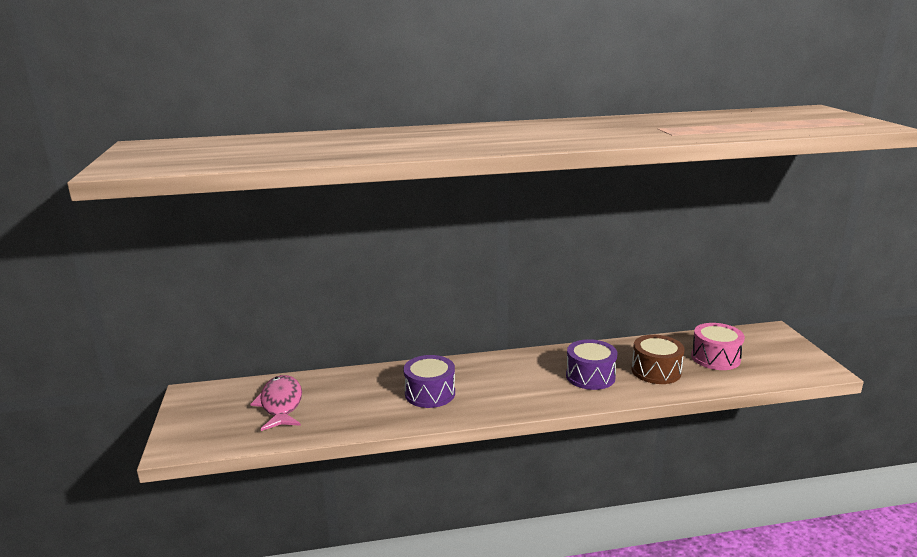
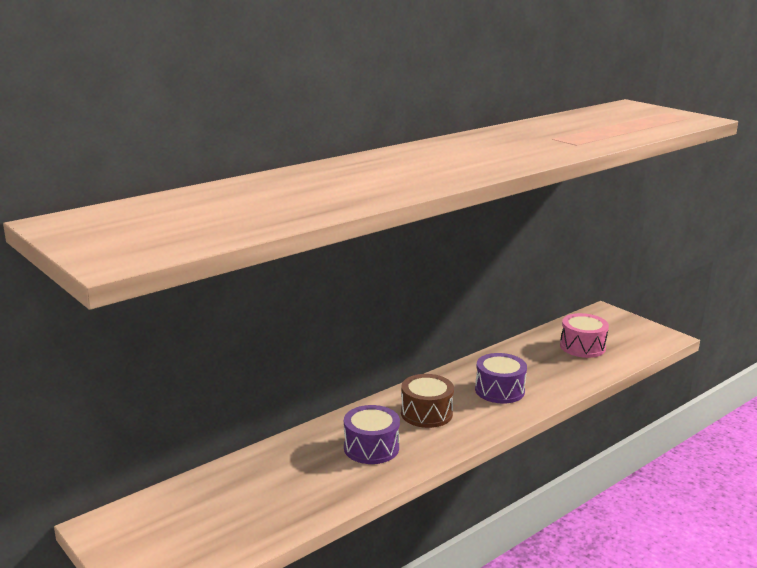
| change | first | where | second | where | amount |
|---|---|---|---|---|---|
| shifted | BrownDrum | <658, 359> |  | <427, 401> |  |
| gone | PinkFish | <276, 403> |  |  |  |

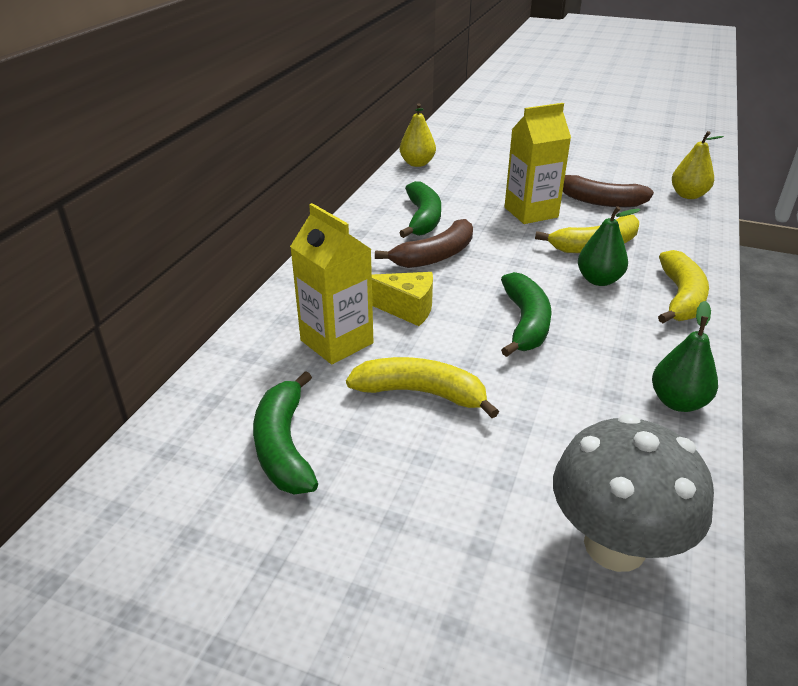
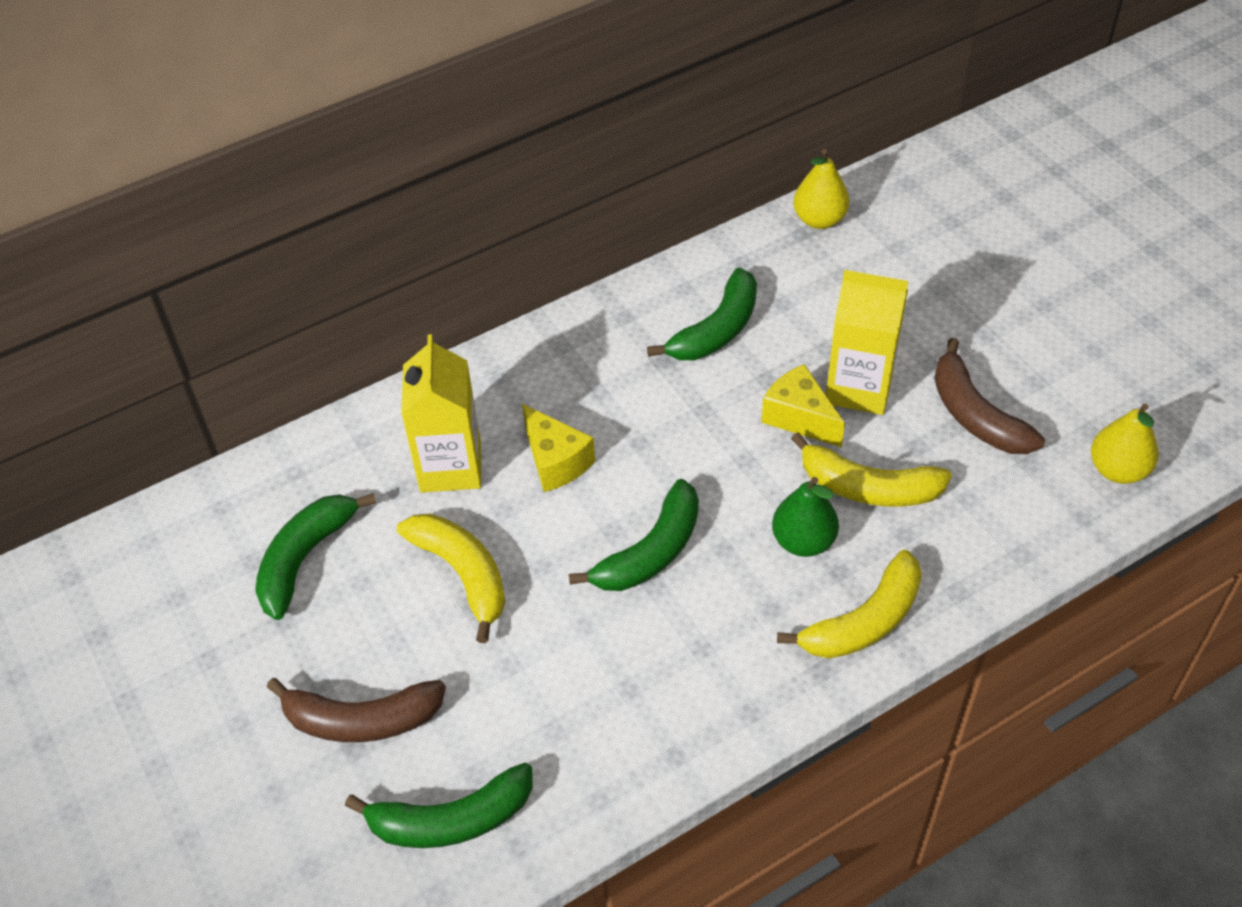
| change | first | where | second | where | amount |
|---|---|---|---|---|---|
| shifted | BrownBanana | <424, 243> |  | <356, 710> |  |
| gone | GreenPear | <685, 356> |  |  |  |
| swapped | GreyMushroom | <633, 493> | GreenBanana | <438, 805> |  |
| new |  |  | YellowCheese | <803, 405> |  |

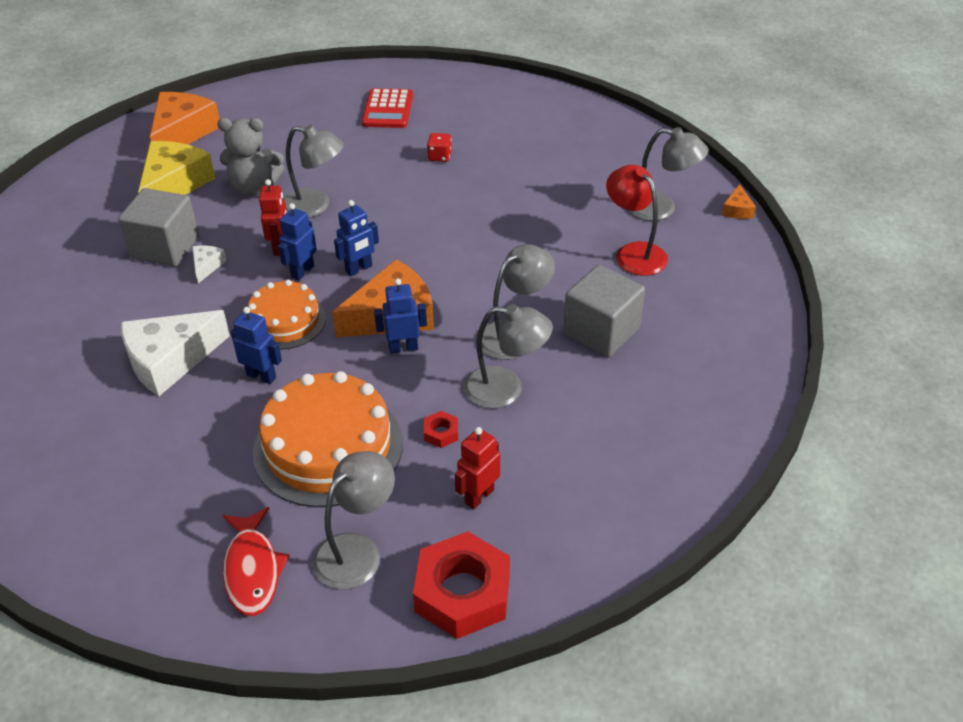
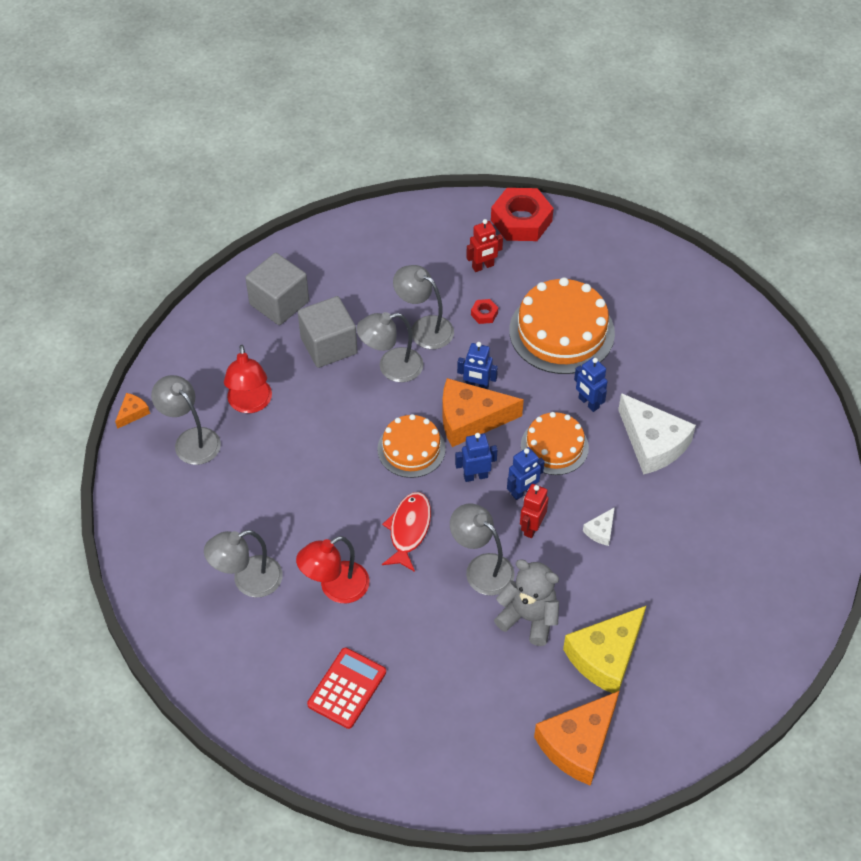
| change | first | where | second | where | amount |
|---|---|---|---|---|---|
| swapped | RedDice | <439, 147> | RedLamp | <333, 569> |  |
| shifted | GreyCube | <158, 227> |  | <277, 289> |  |
| rotated | WhiteCheese | <175, 353> |  | <657, 434> | 60 degrees clockwise |
| shifted | GreyLamp | <353, 520> |  | <243, 564> |  |
| shifted | RedFish | <255, 561> |  | <406, 532> |  |
| new |  |  | OrangeCake | <411, 446> |  |

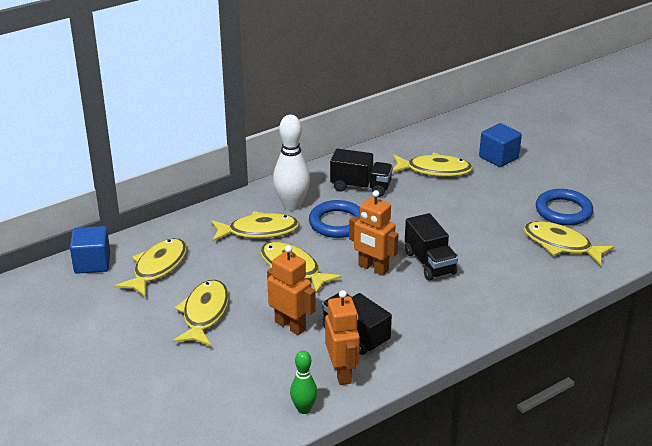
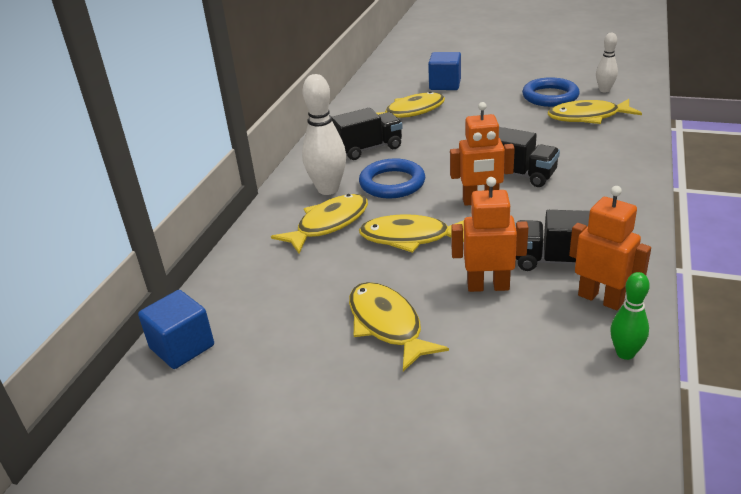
| change | first | where | second | where | amount |
|---|---|---|---|---|---|
| gone | YellowFish | <151, 267> |  |  |  |
| new |  |  | WhiteBowlingPin | <607, 62> |  |

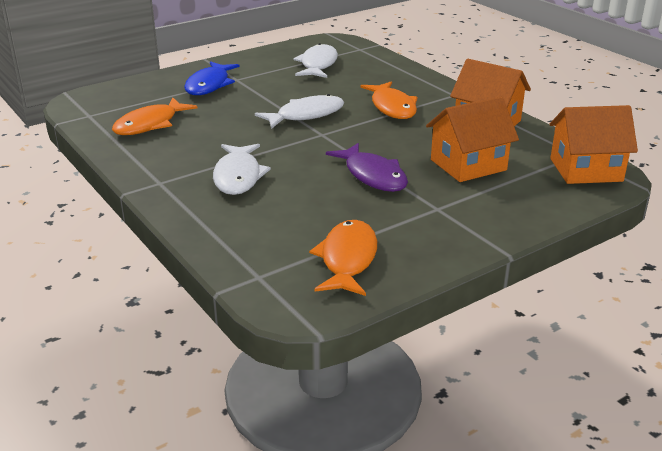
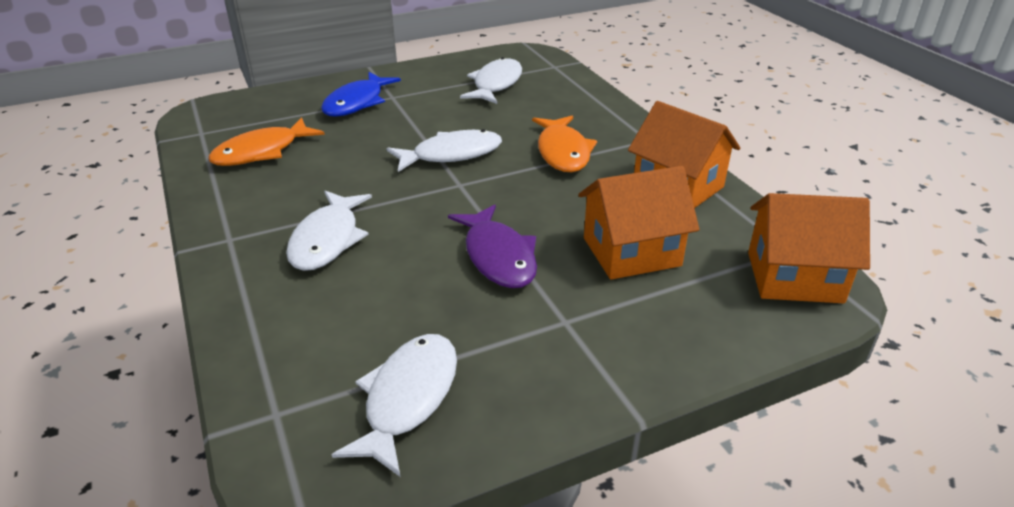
| change | first | where | second | where | amount |
|---|---|---|---|---|---|
| repainted | OrangeFish | <343, 258> | WhiteFish | <394, 405> |  |

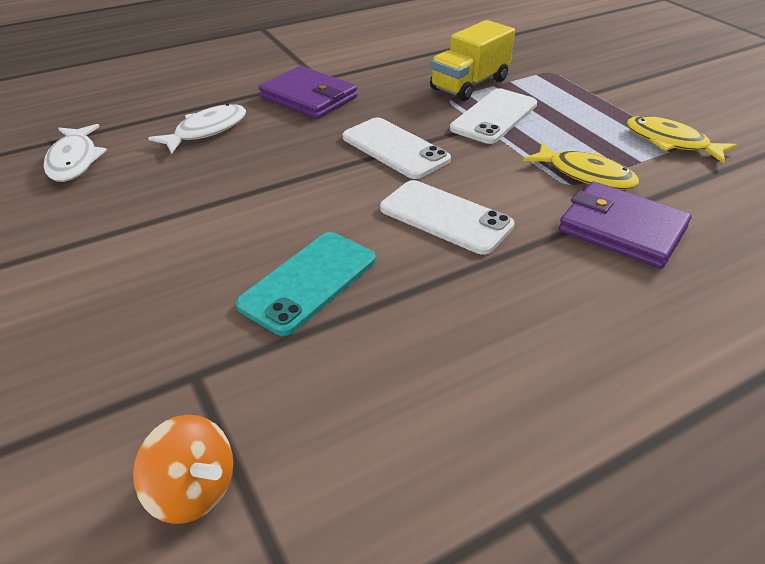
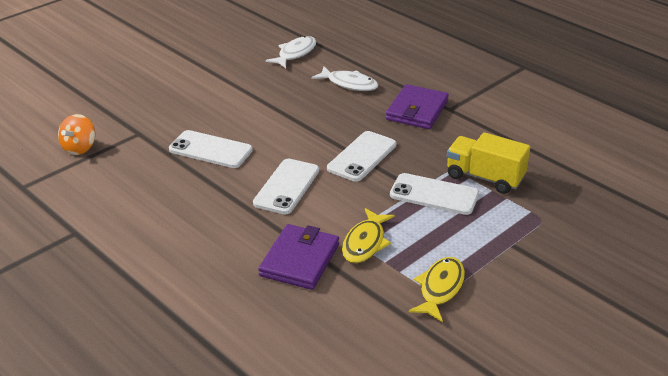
| change | first | where | second | where | amount |
|---|---|---|---|---|---|
| rotated | WhiteFish | <75, 153> |  | <291, 52> | 150 degrees clockwise |
| repainted | TurquoisePhone | <306, 284> | WhitePhone | <211, 149> |  |

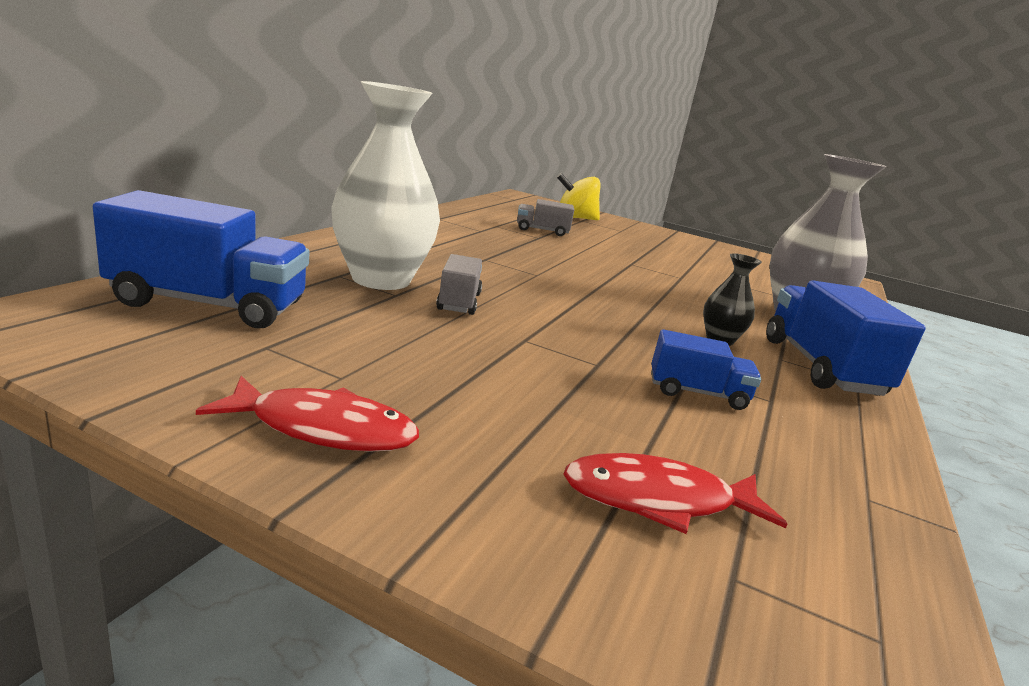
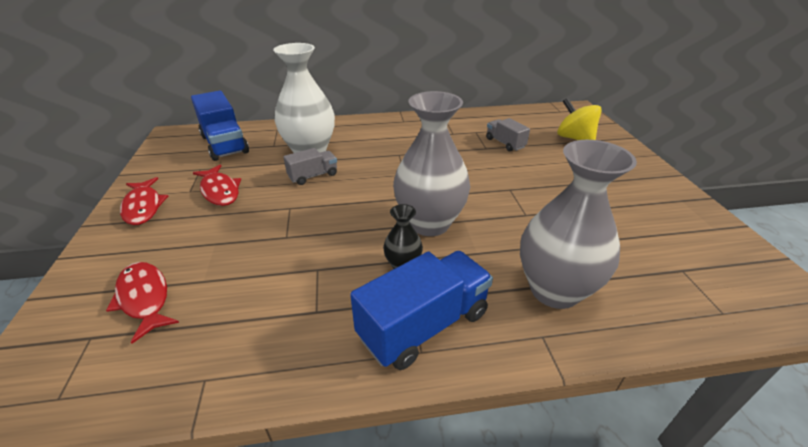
| change | first | where | second | where | amount |
|---|---|---|---|---|---|
| gone | BlueTruck | <706, 369> |  |  |  |
| new |  |  | GreyVase | <431, 163> |  |
| new |  |  | RedFish | <217, 185> |  |

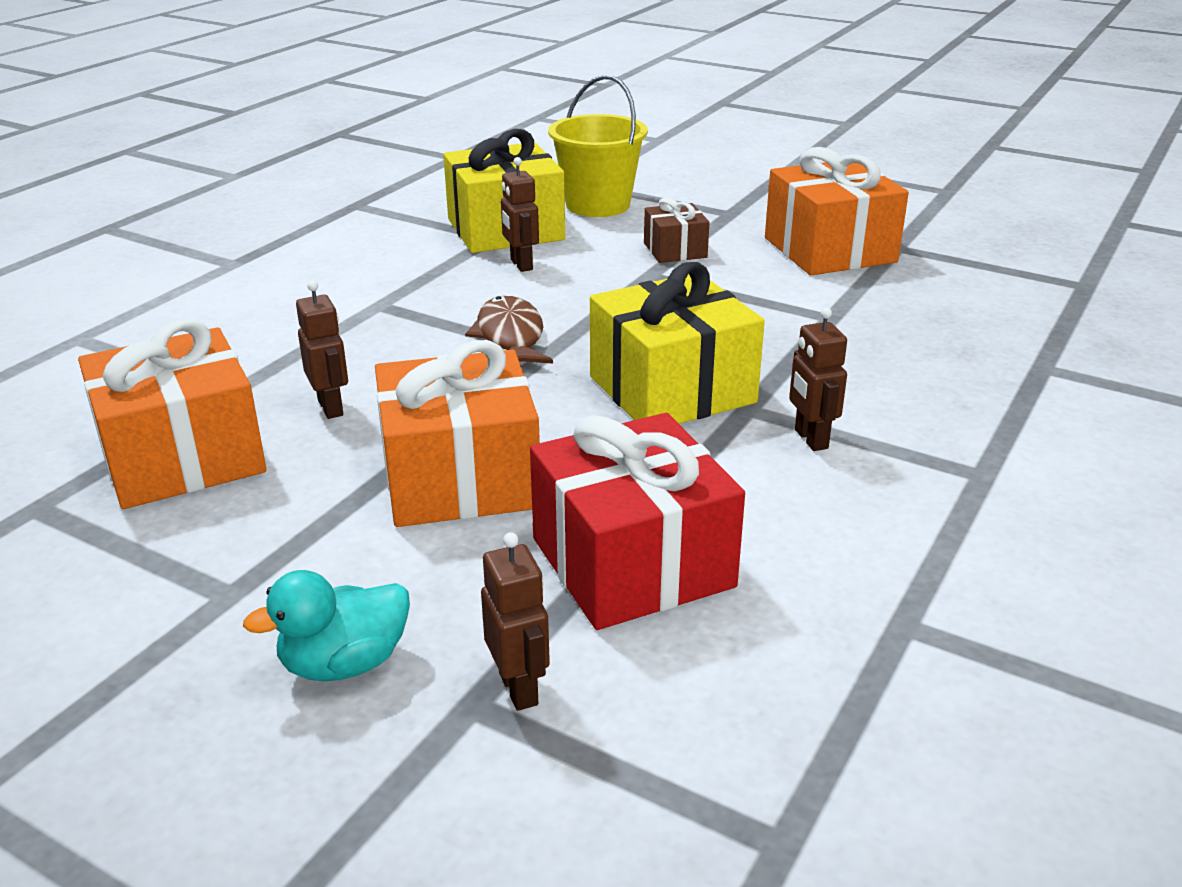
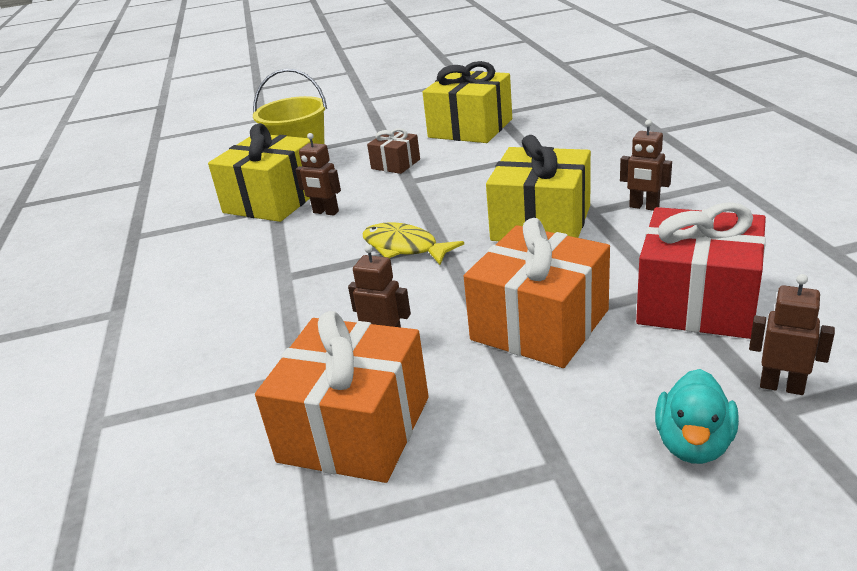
| change | first | where | second | where | amount |
|---|---|---|---|---|---|
| repainted | OrangeGift | <837, 211> | YellowGift | <467, 102> |  |
| repainted | BrownFish | <509, 330> | YellowFish | <413, 243> |  |

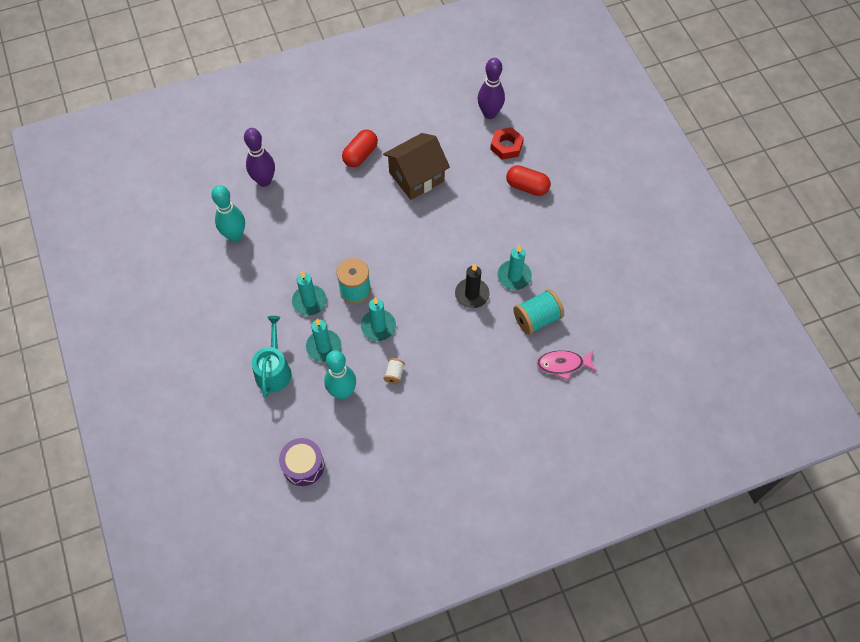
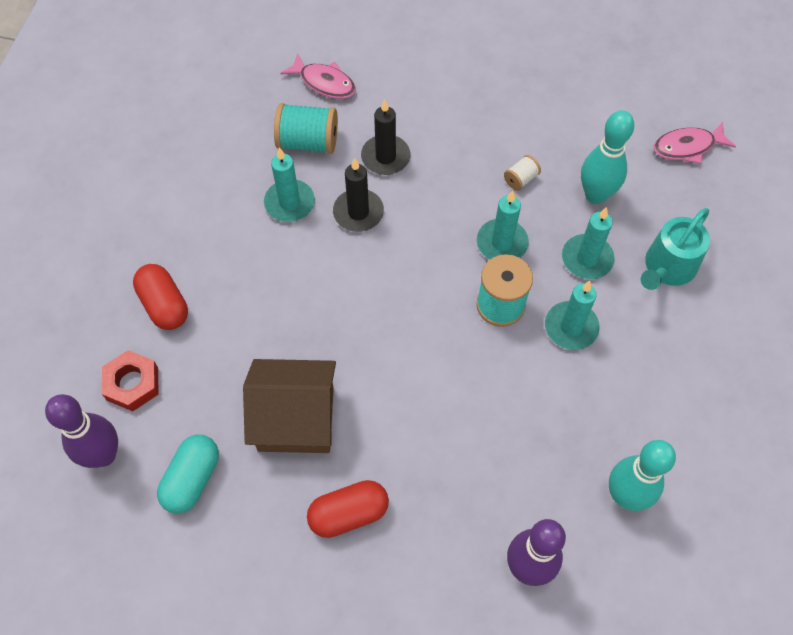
| change | first | where | second | where | amount |
|---|---|---|---|---|---|
| swapped | PurpleDrum | <301, 462> | PinkFish | <694, 143> |  |
| new |  |  | BlackCandle | <385, 137> |  |
| new |  |  | TurquoiseCapsule | <188, 474> |  |

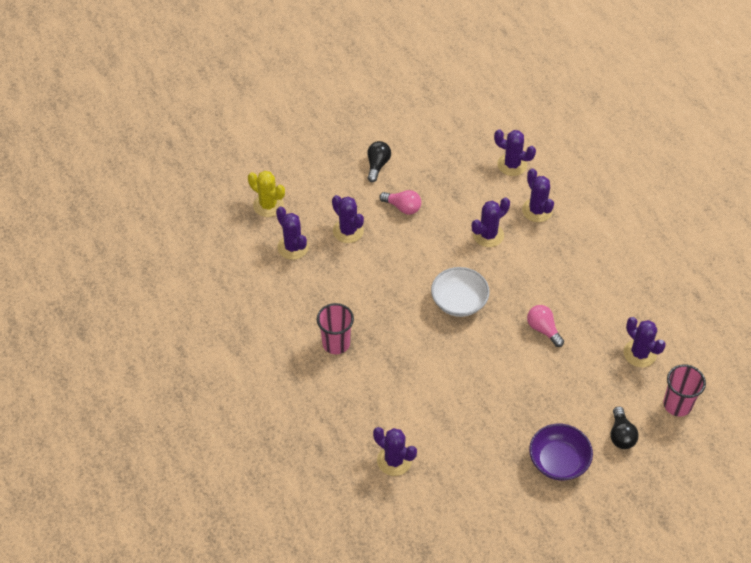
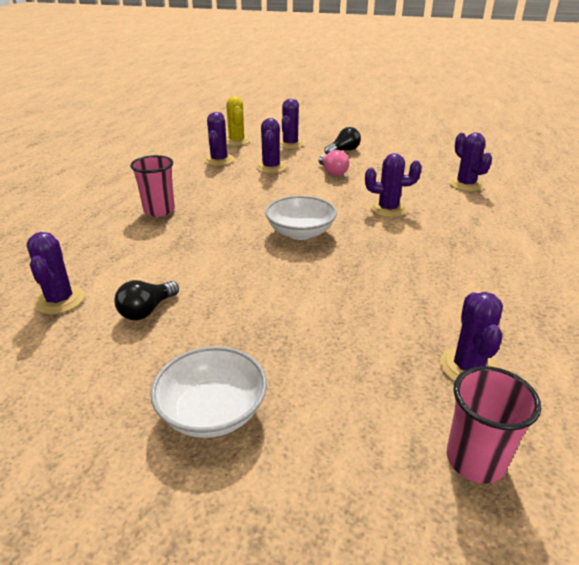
| change | first | where | second | where | amount |
|---|---|---|---|---|---|
| shifted | PurpleCactus | <538, 195> |  | <292, 124> |  |
| gone | PinkLightBulb | <545, 326> |  |  |  |
| shifted | BlackLightBulb | <624, 427> |  | <146, 300> |  |
| repainted | PurpleBowl | <561, 452> | WhiteBowl | <209, 392> |  |

